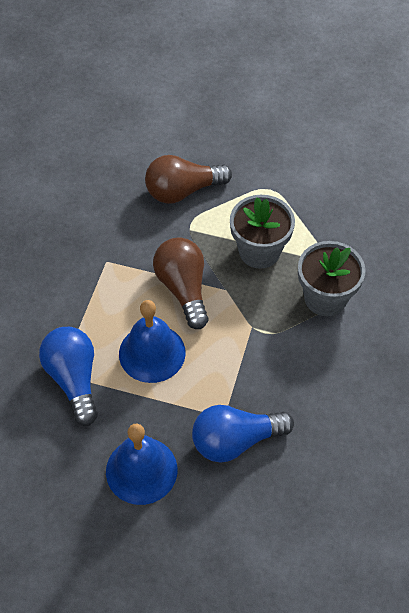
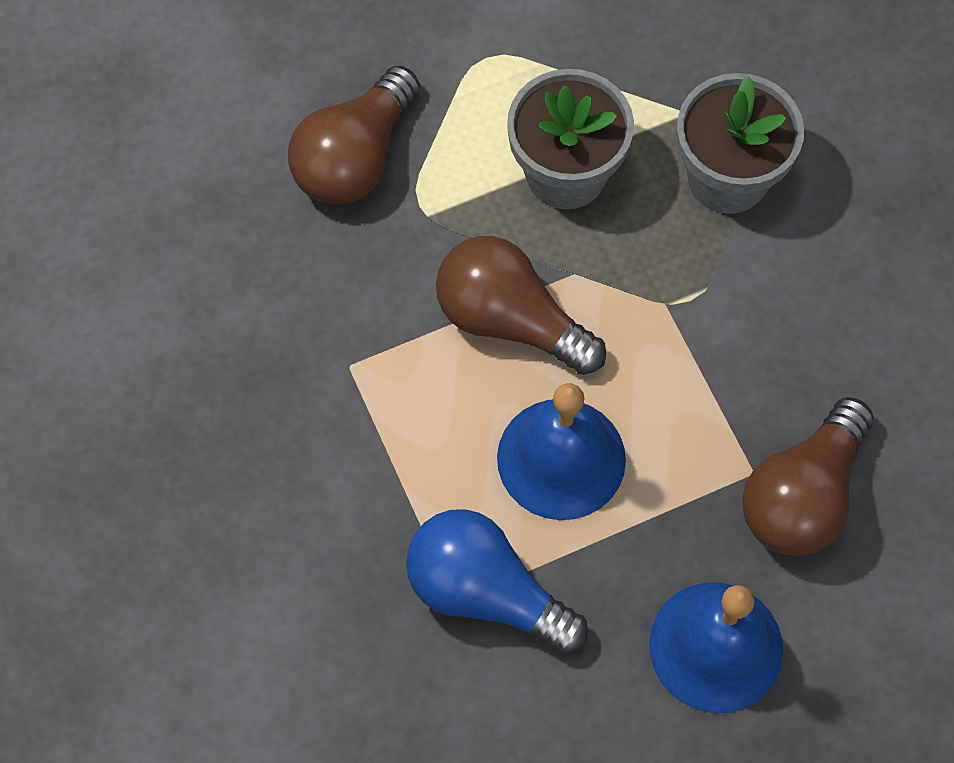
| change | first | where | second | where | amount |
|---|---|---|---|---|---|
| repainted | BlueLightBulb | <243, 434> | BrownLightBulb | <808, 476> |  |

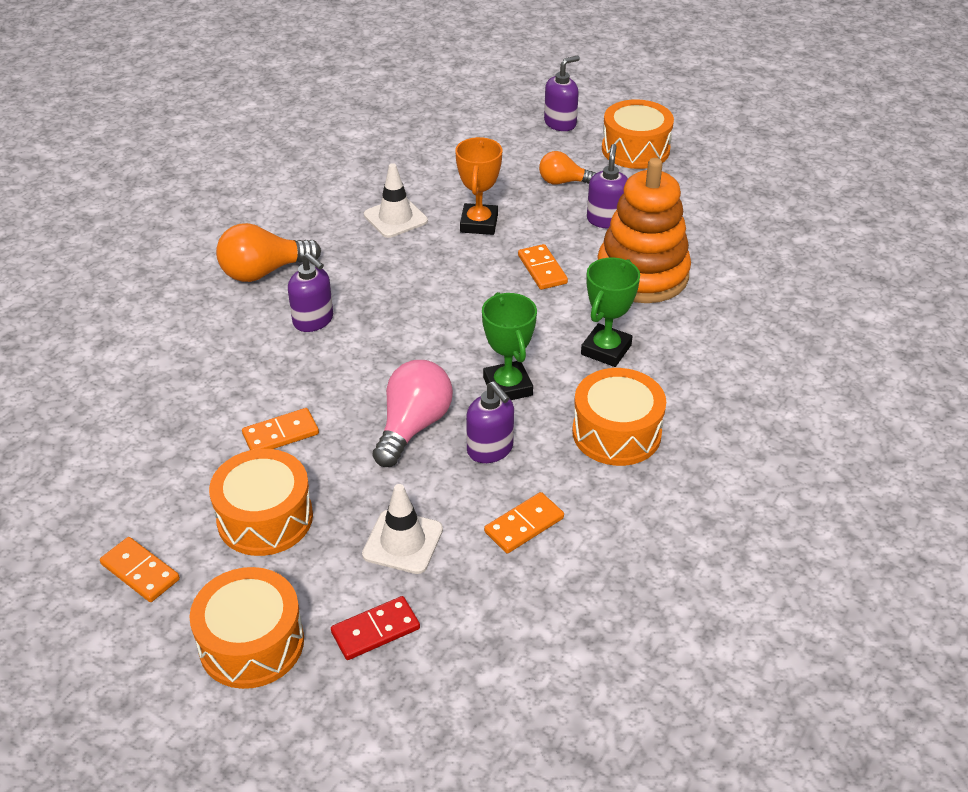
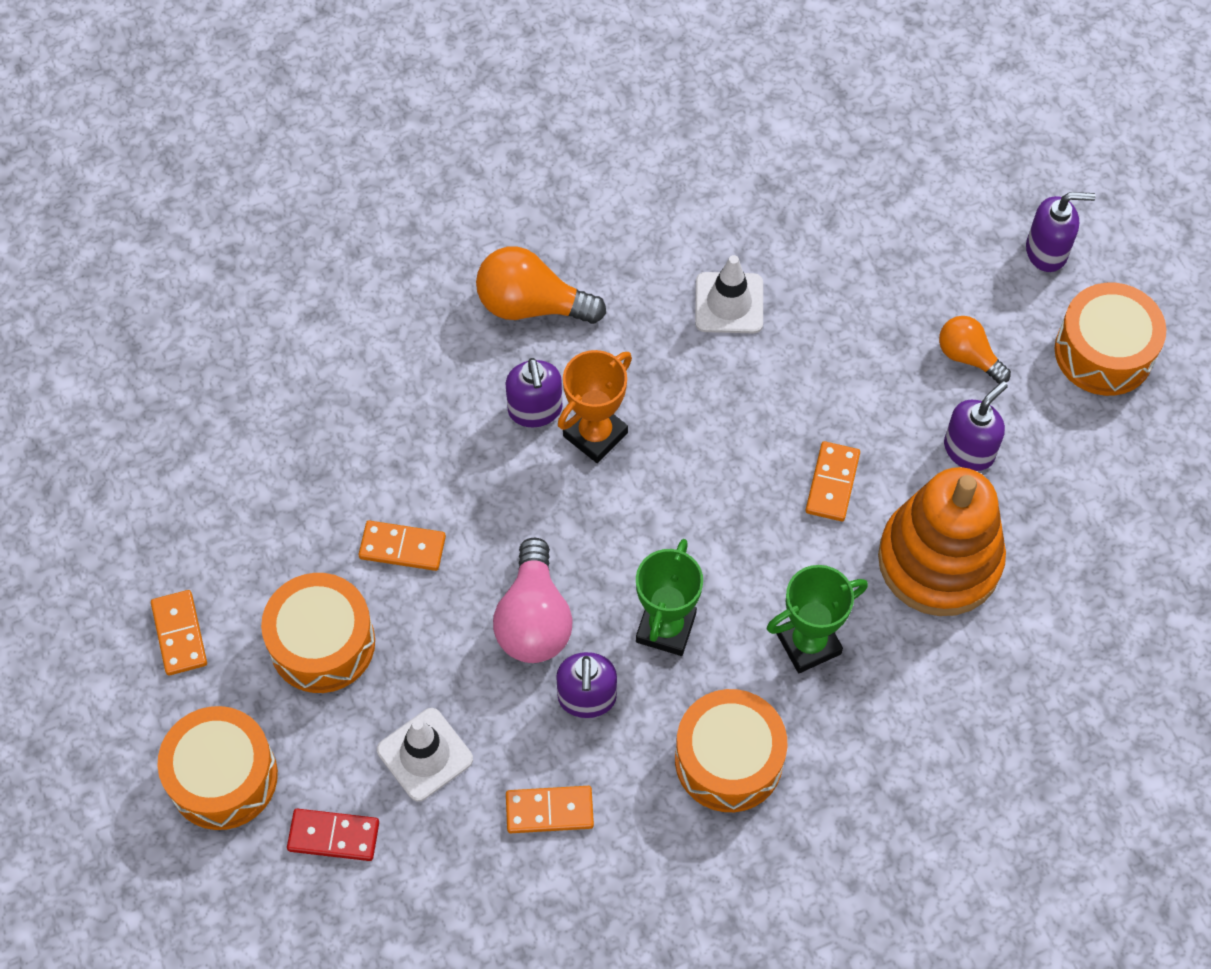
| change | first | where | second | where | amount |
|---|---|---|---|---|---|
| shifted | OrangeTrophy | <478, 186> |  | <595, 406> |  |
| rotated | PinkLightBulb | <413, 413> |  | <533, 600> | 120 degrees clockwise |

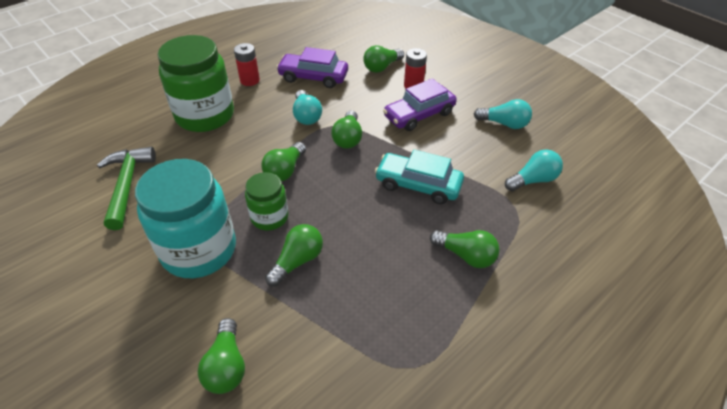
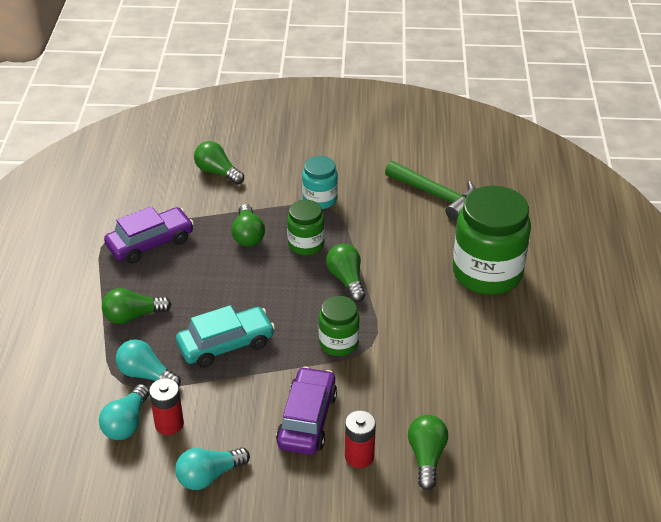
| change | first | where | second | where | amount |
|---|---|---|---|---|---|
| shifted | RedBattery | <247, 64> |  | <166, 406> |  |
| shifted | PurpleCar | <312, 67> |  | <149, 235> |  |
| shifted | TurquoiseLightBulb | <307, 107> |  | <148, 363> |  |
| swapped | GreenLightBulb | <346, 129> | GreenJar | <339, 326> |  |
| scaled | TurquoiseJar | <185, 218> |  | <320, 182> | x0.53 |

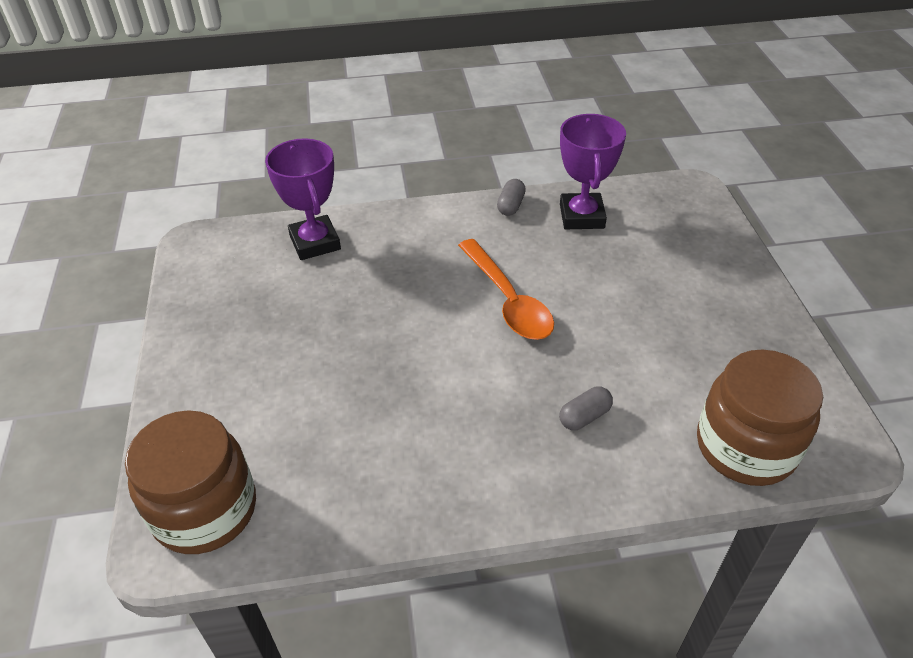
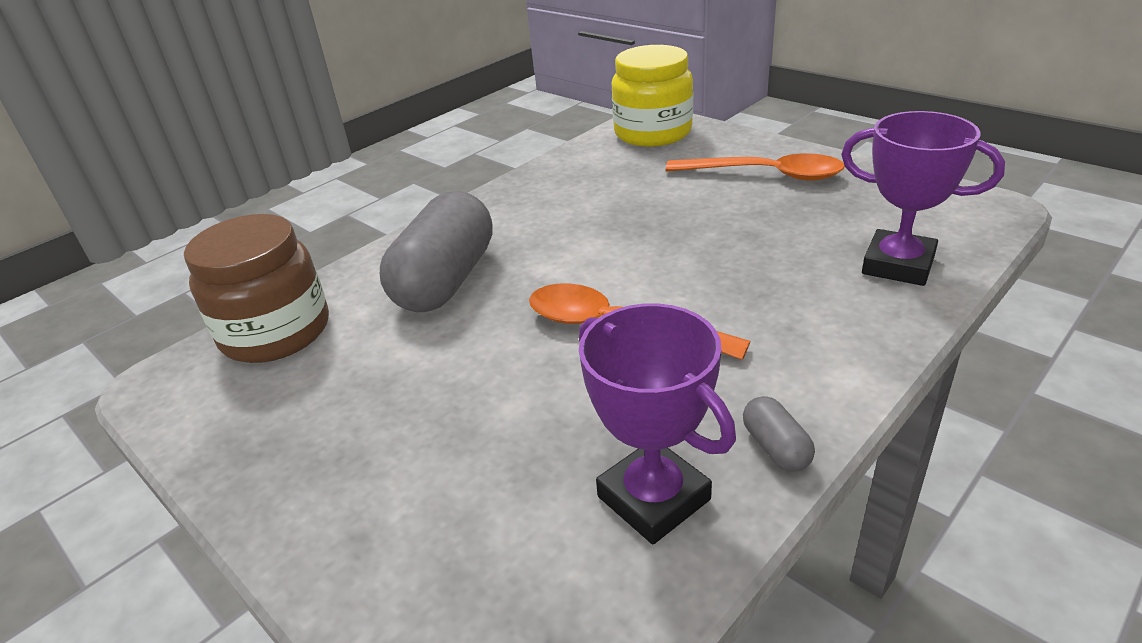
| change | first | where | second | where | amount |
|---|---|---|---|---|---|
| scaled | GreyCapsule | <586, 408> |  | <436, 251> | x2.43 |
| repainted | BrownJar | <190, 482> | YellowJar | <652, 96> |  |
| new |  |  | OrangeSpoon | <755, 166> |  |

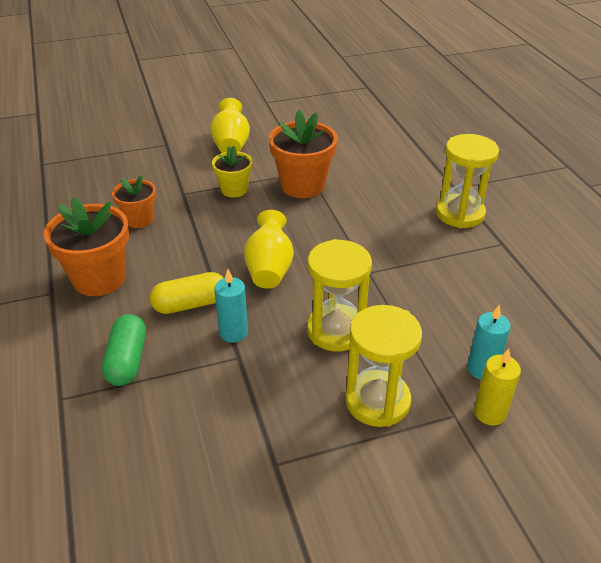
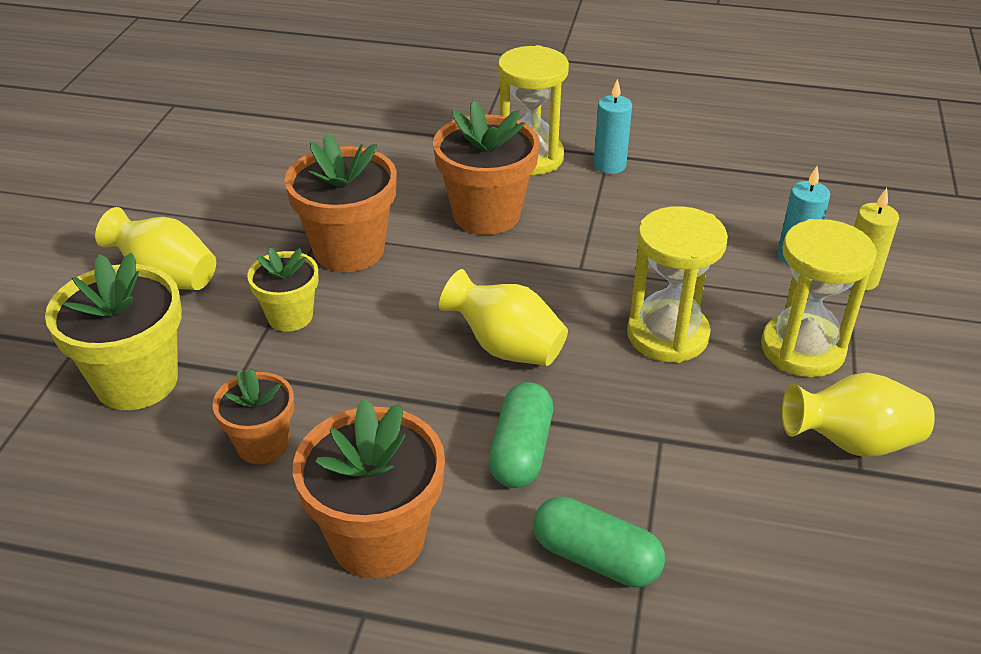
| change | first | where | second | where | amount |
|---|---|---|---|---|---|
| shifted | TurquoiseCandle | <231, 306> |  | <613, 126> |  |
| repainted | YellowCapsule | <186, 293> | GreenCapsule | <521, 435> |  |
| new |  |  | OrangeFlowerPot | <486, 167> |  |
| new |  |  | YellowFlowerPot | <113, 331> |  |
| new |  |  | YellowVase | <858, 414> |  |

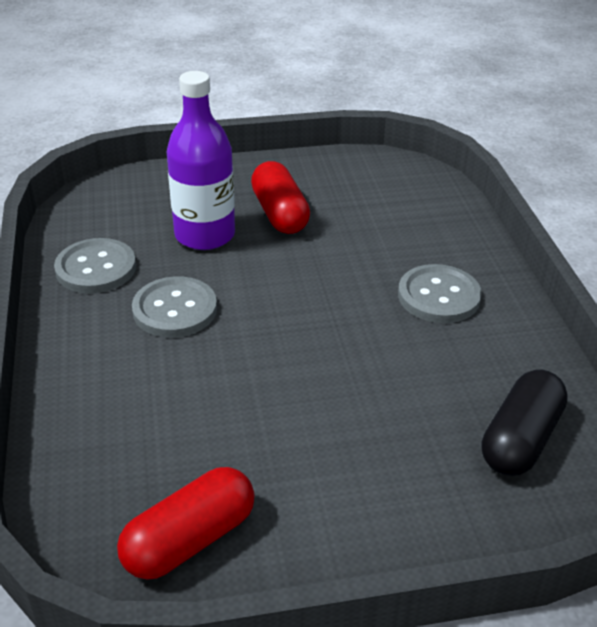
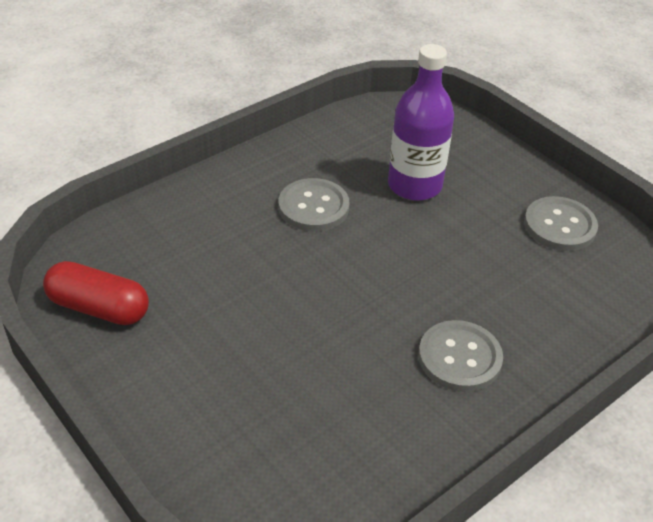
| change | first | where | second | where | amount |
|---|---|---|---|---|---|
| gone | RedCapsule | <280, 197> |  |  |  |
| shifted | GreyButton | <95, 266> |  | <561, 223> |  |
| gone | BlackCapsule | <525, 423> |  |  |  |

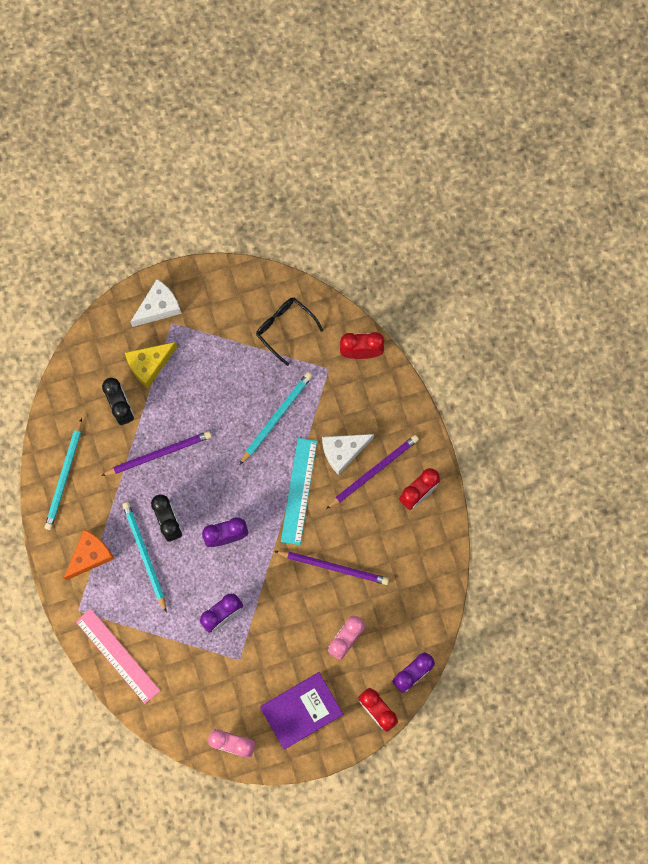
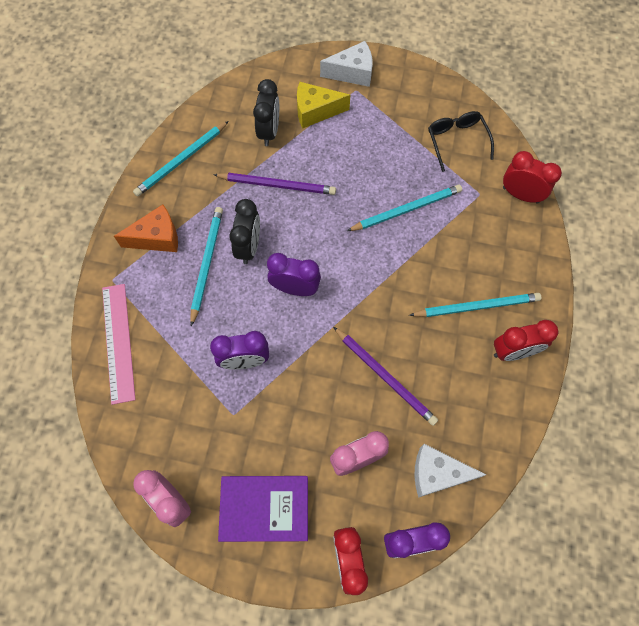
| change | first | where | second | where | amount |
|---|---|---|---|---|---|
| shifted | WhiteCheese | <348, 454> |  | <450, 471> |  |
| repainted | PurplePencil | <372, 472> | TurquoisePencil | <475, 305> |  |
| gone | TurquoiseRuler | <299, 491> |  |  |  |

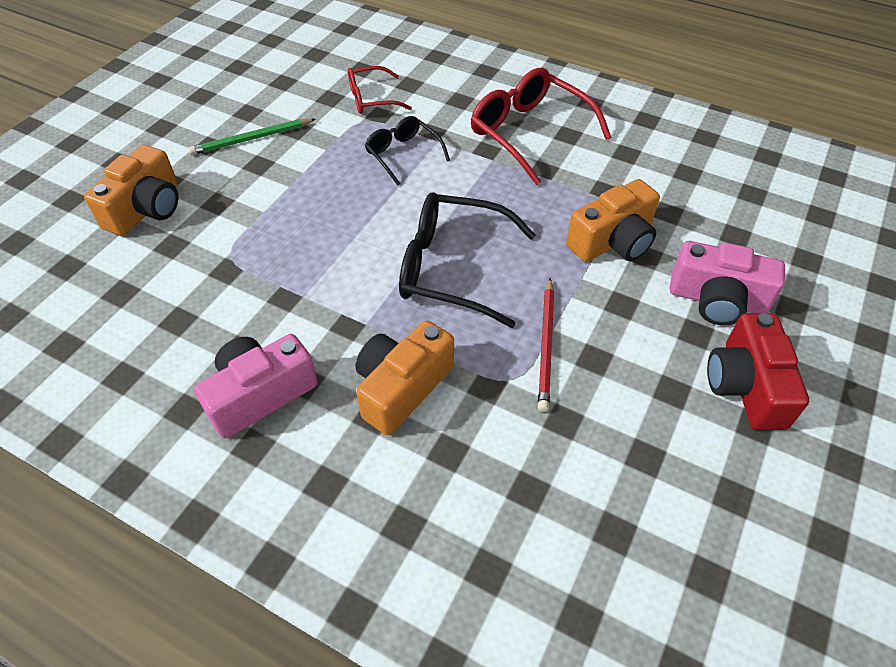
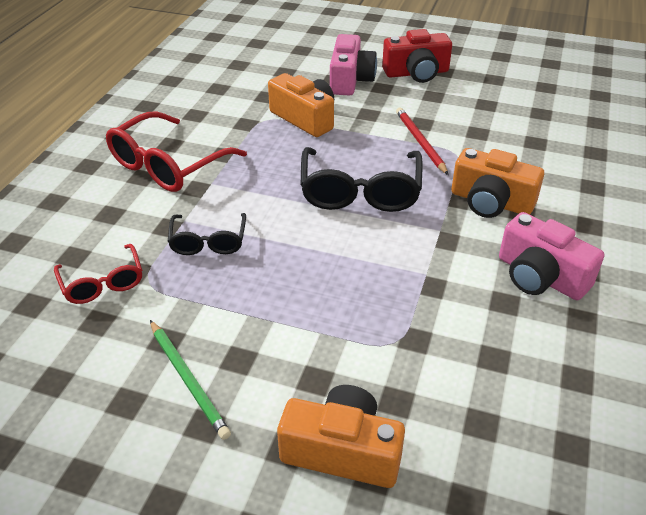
| change | first | where | second | where | amount |
|---|---|---|---|---|---|
| rotated | BlackGlasses | <407, 150> |  | <207, 234> | 45 degrees counterclockwise |
| rotated | RedPencil | <546, 345> |  | <422, 141> | 105 degrees counterclockwise |

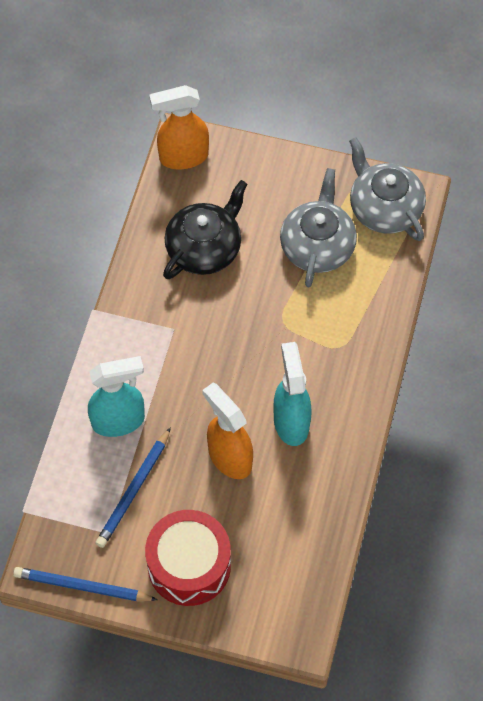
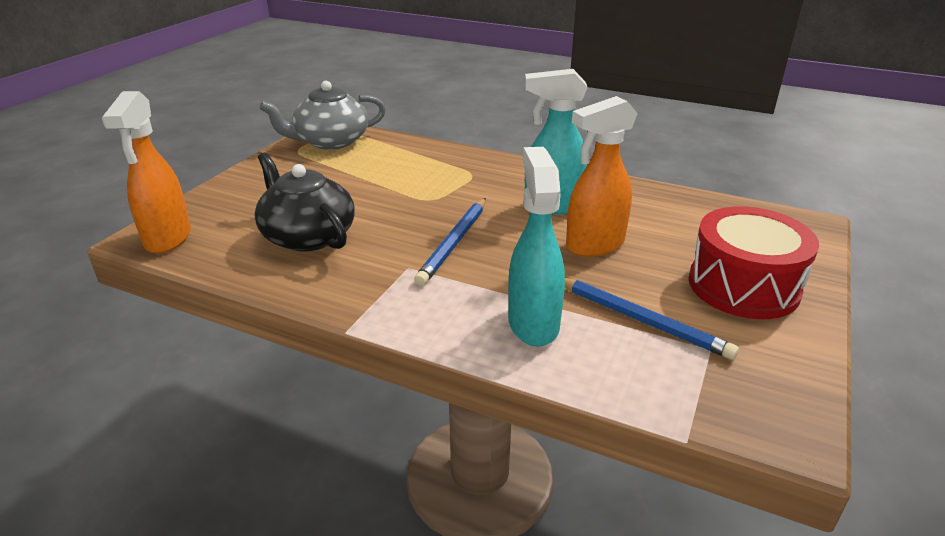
| change | first | where | second | where | amount |
|---|---|---|---|---|---|
| gone | GreyTeapot | <318, 227> |  |  |  |
| shifted | BluePencil | <85, 584> |  | <450, 242> |  |

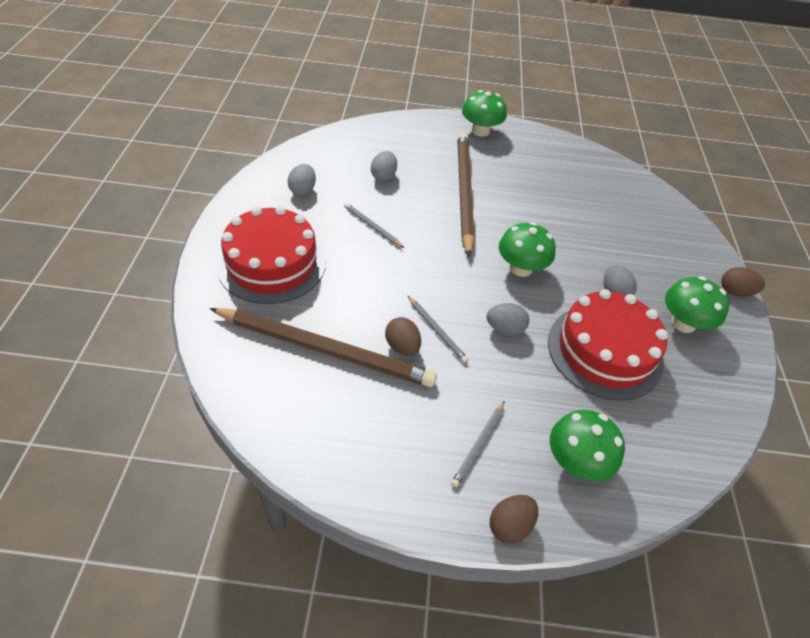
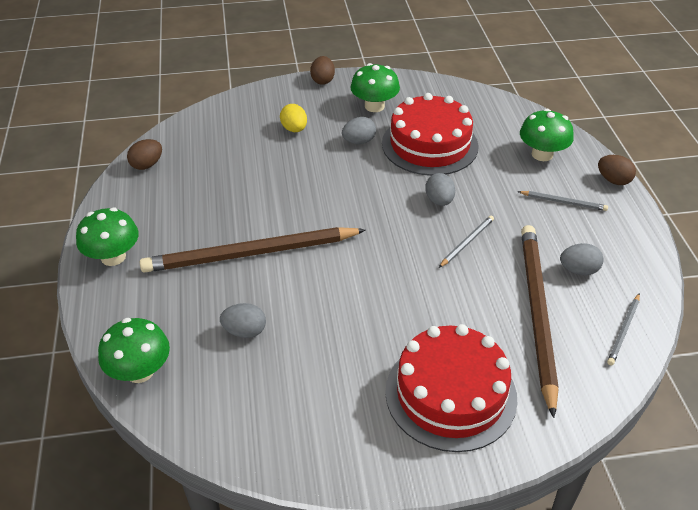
| change | first | where | second | where | amount |
|---|---|---|---|---|---|
| shifted | GreyEgg | <301, 180> |  | <582, 259> |  |
| shifted | GreyPencil | <374, 225> |  | <623, 329> |  |
| shifted | GreenMushroom | <527, 249> |  | <134, 350> |  |
| shifted | BrownEgg | <403, 336> |  | <144, 154> |  |
| new |  |  | YellowEgg | <293, 118> |  |

